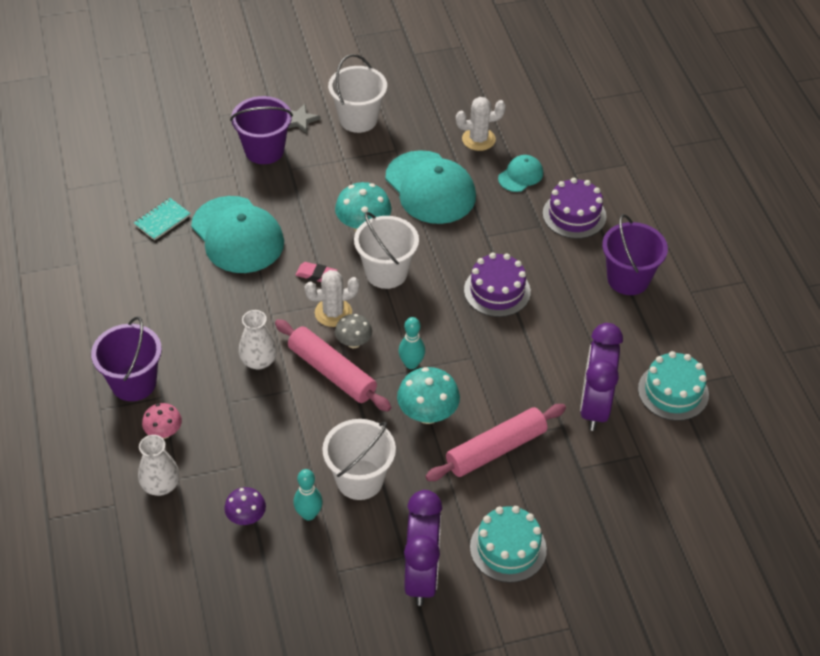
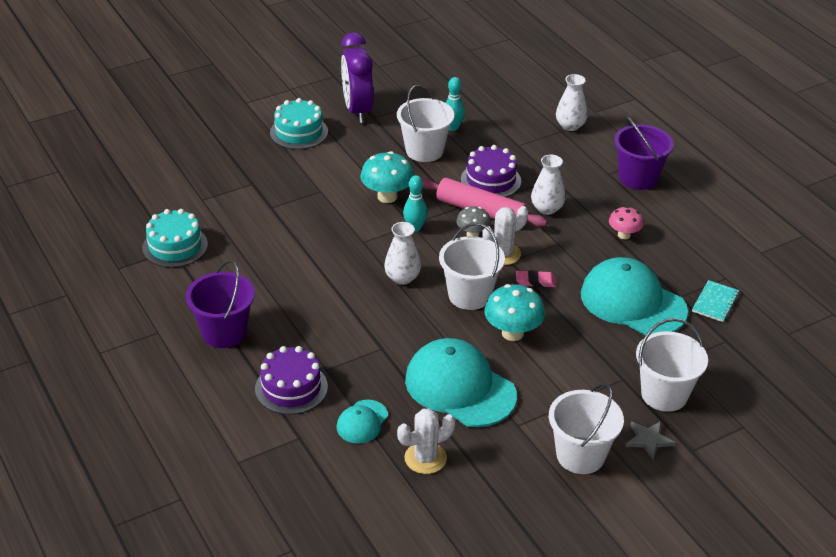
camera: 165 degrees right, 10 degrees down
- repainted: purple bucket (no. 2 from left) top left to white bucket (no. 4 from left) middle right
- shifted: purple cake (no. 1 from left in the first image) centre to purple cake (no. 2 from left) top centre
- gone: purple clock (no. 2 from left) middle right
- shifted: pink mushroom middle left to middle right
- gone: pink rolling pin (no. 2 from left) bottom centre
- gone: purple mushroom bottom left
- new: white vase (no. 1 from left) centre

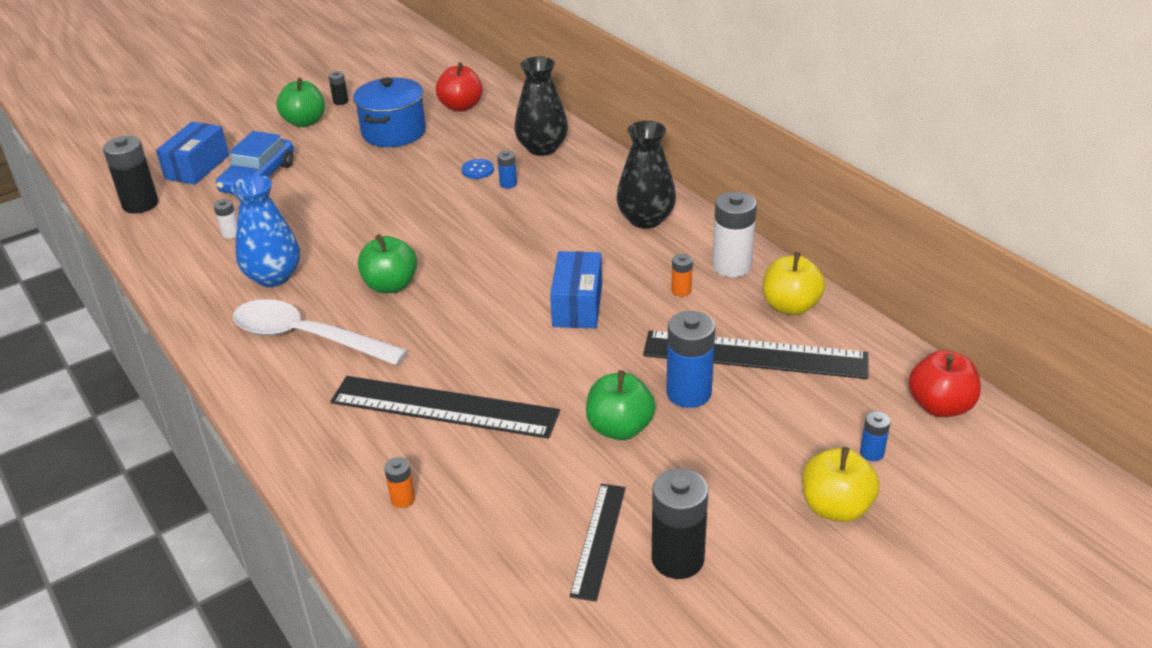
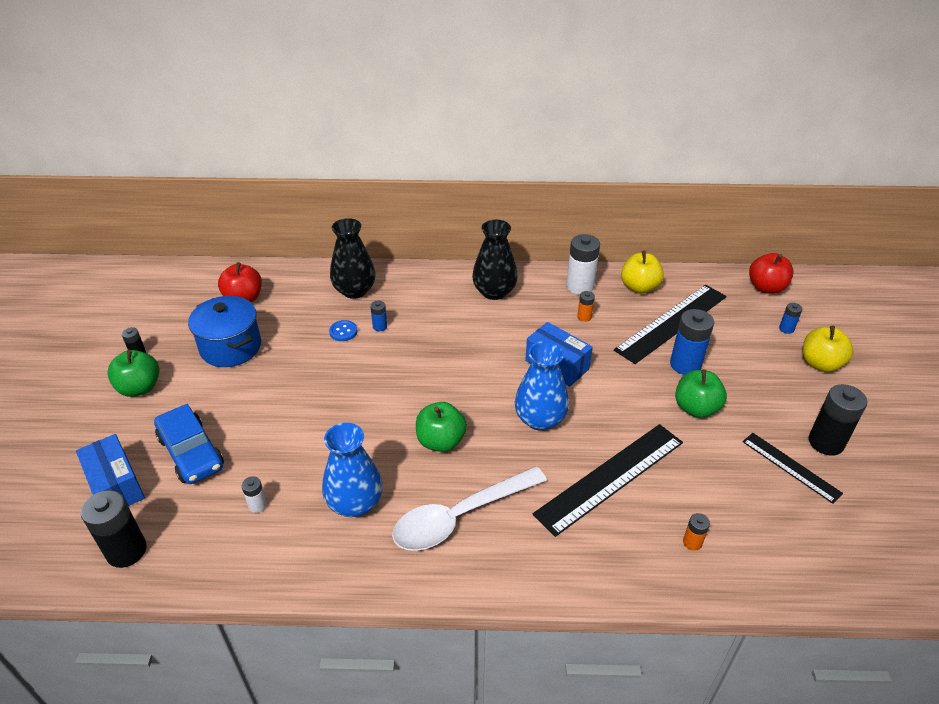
camera: 55 degrees left, 5 degrees up
- new: blue vase (no. 2 from left) centre

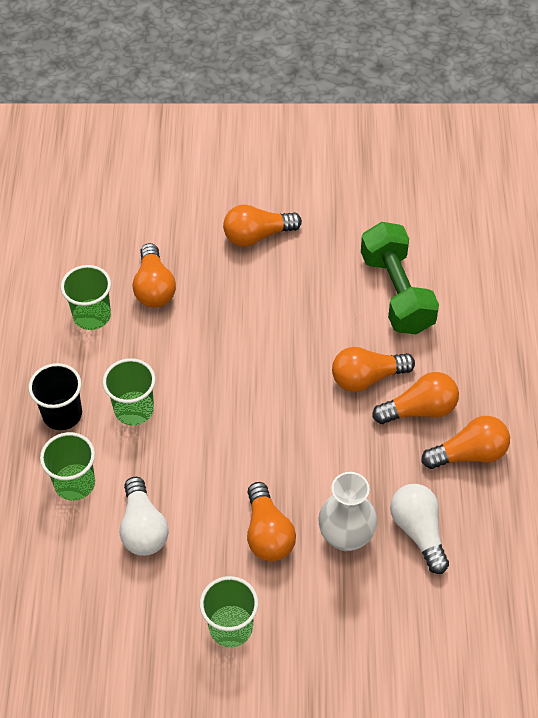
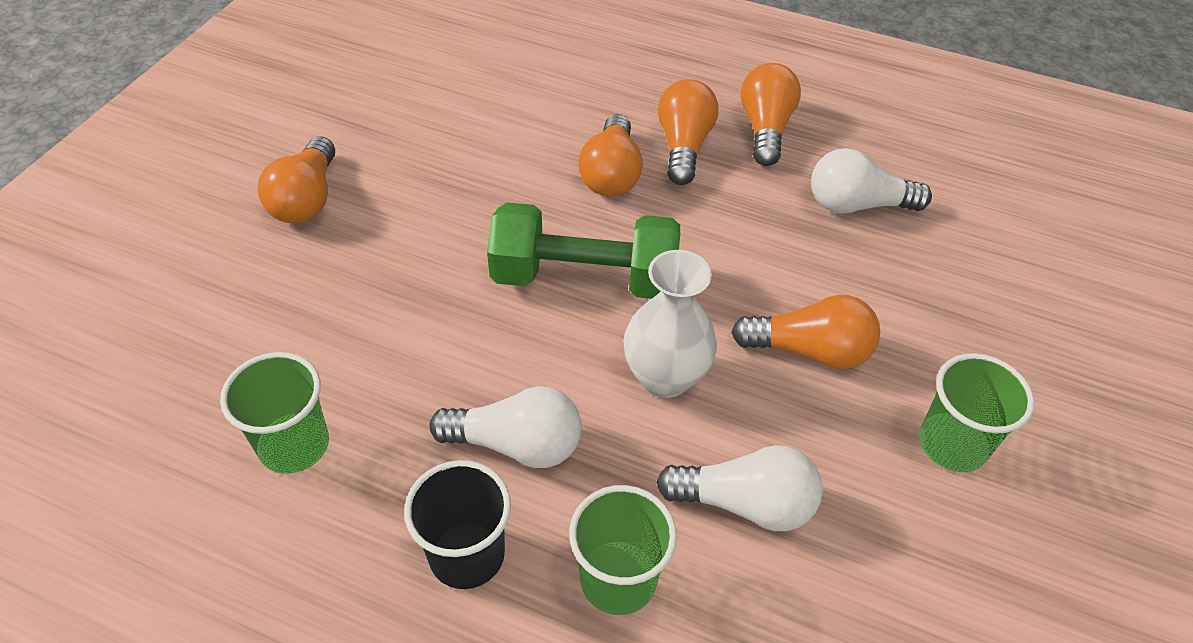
camera: 70 degrees left, 5 degrees down
- shifted: green dumbbell middle right to centre
- gone: orange light bulb (no. 1 from left) middle left
- swapped: green cup (no. 3 from left) middle left to white light bulb (no. 1 from left) centre
- shifted: white vase bottom centre to centre

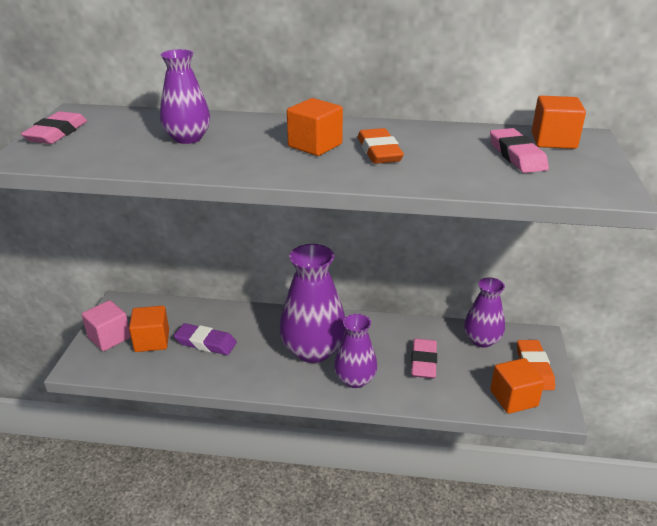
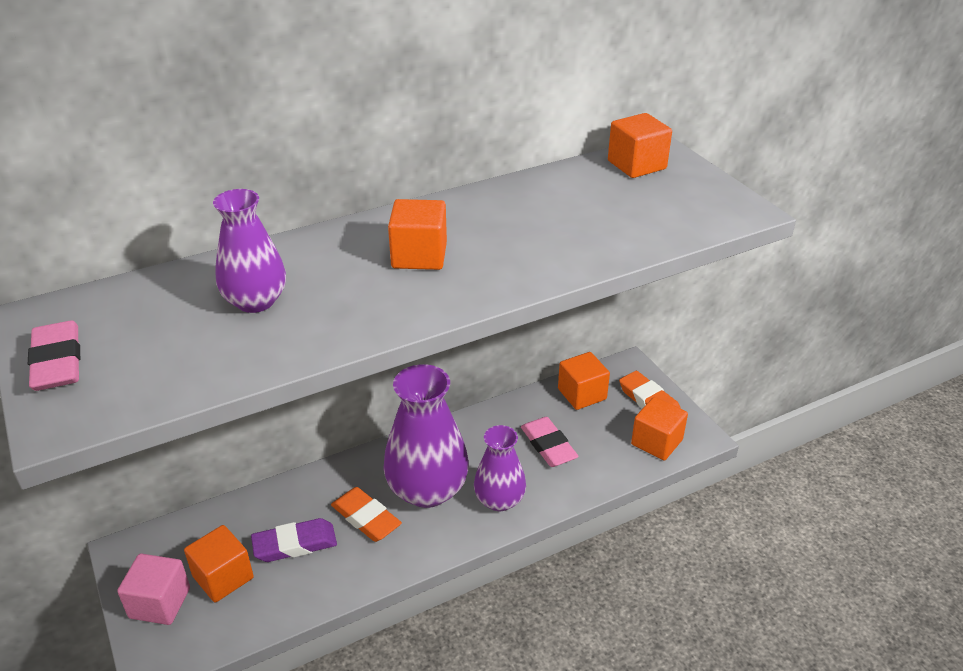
camera: 35 degrees left, 5 degrees up
- shifted: orange eraser (no. 1 from left) top centre to bottom centre
- gone: pink eraser (no. 3 from left) top right
- swapped: purple vase (no. 4 from left) middle right to orange cube (no. 3 from left) centre

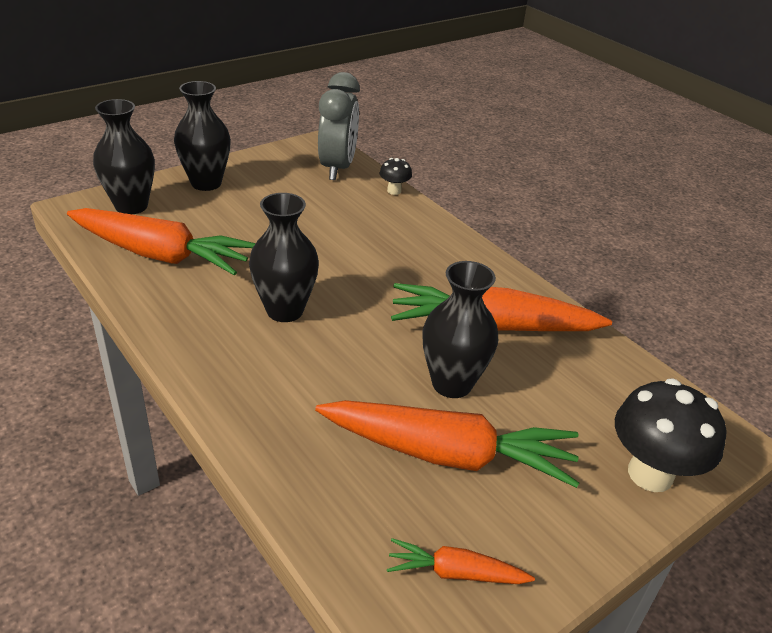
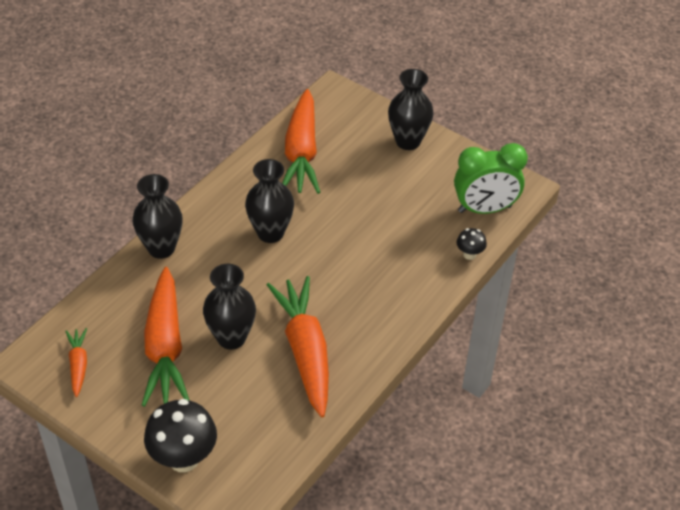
camera: 75 degrees right, 10 degrees up
- repainted: grey clock top centre to green clock middle right
- shifted: black vase (no. 1 from left) top left to middle left

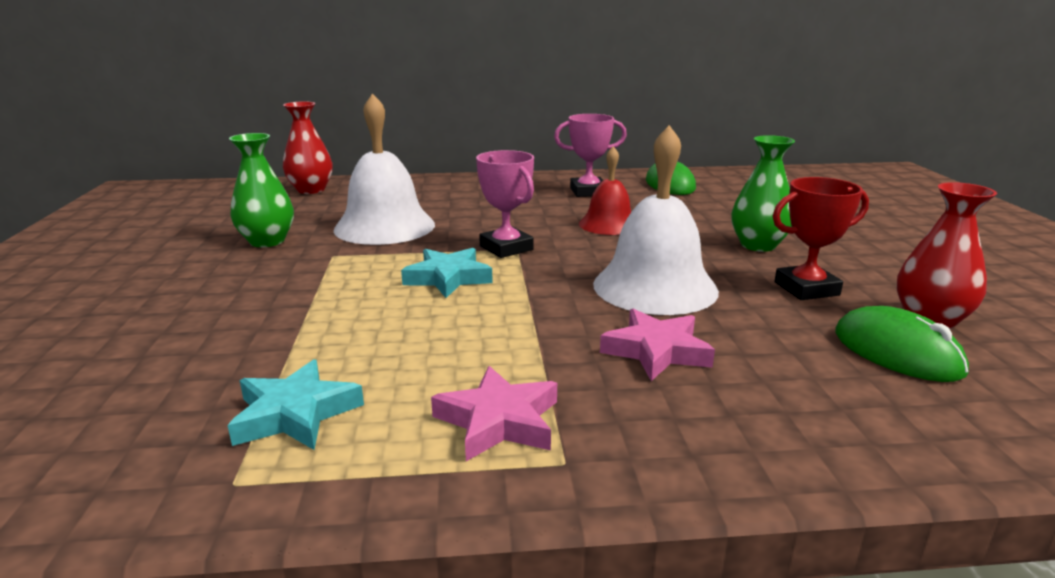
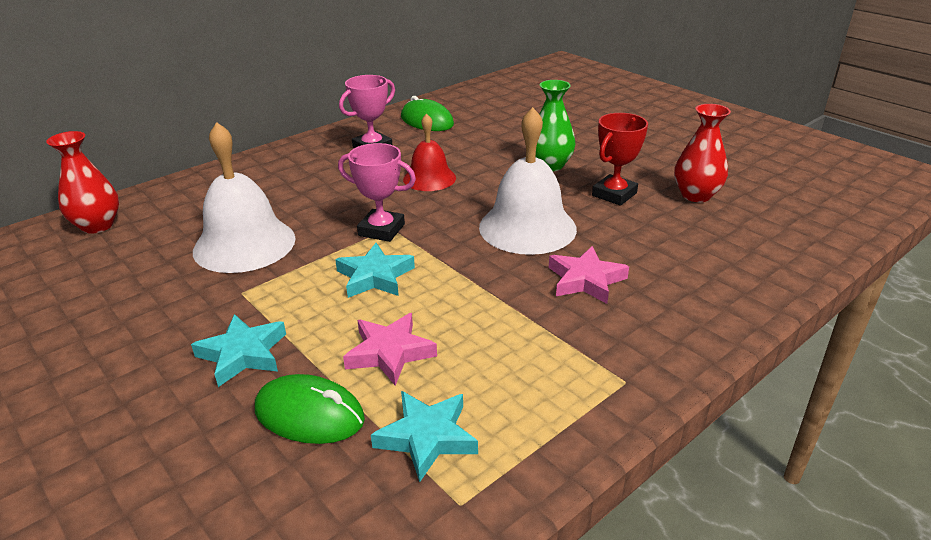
camera: 35 degrees left, 10 degrees up
- gone: green vase (no. 1 from left) top left
- shifted: green mouse (no. 2 from left in the first image) middle right to green mouse (no. 1 from left) bottom left
- shifted: pink star (no. 1 from left) bottom centre to centre
- new: turquoise star (no. 1 from left) middle left

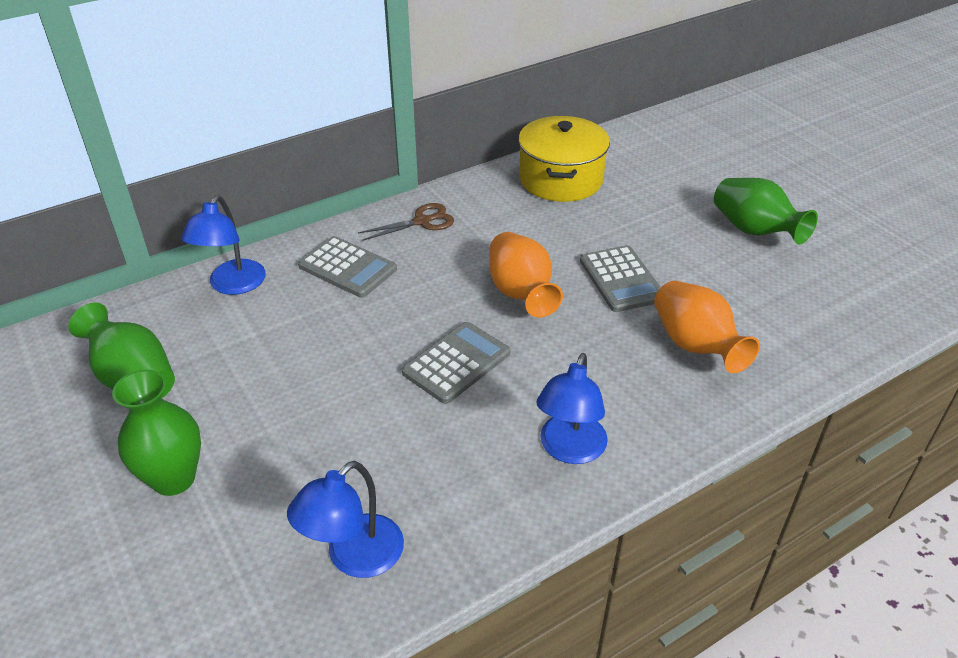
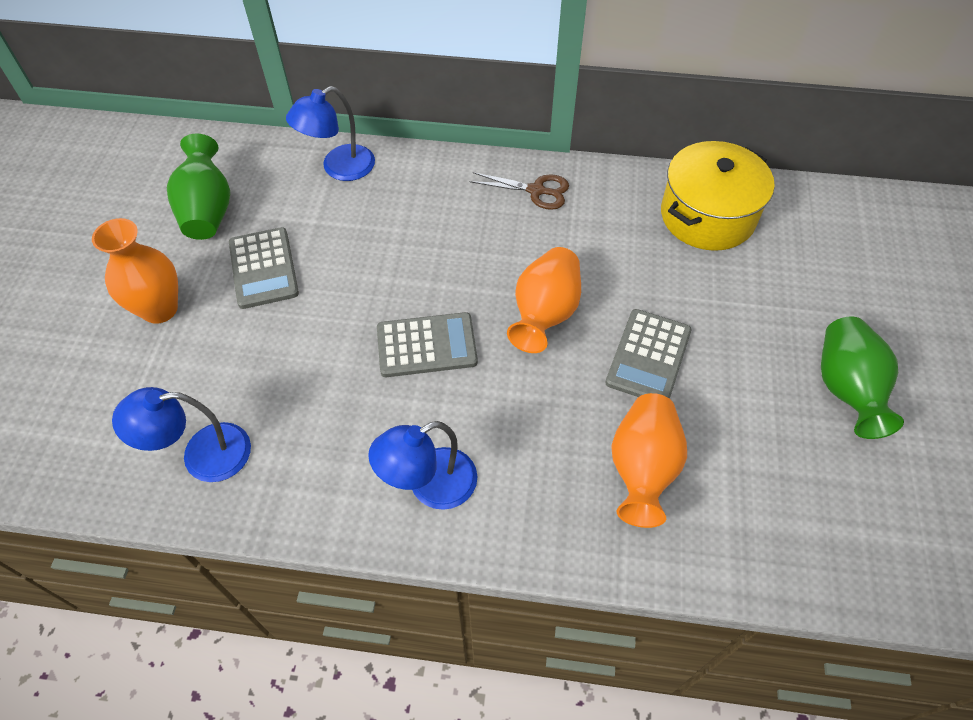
camera: 40 degrees right, 15 degrees up
- shifted: grey calculator (no. 1 from left) centre to middle left
- repainted: green vase (no. 2 from left) middle left to orange vase (no. 1 from left) middle left

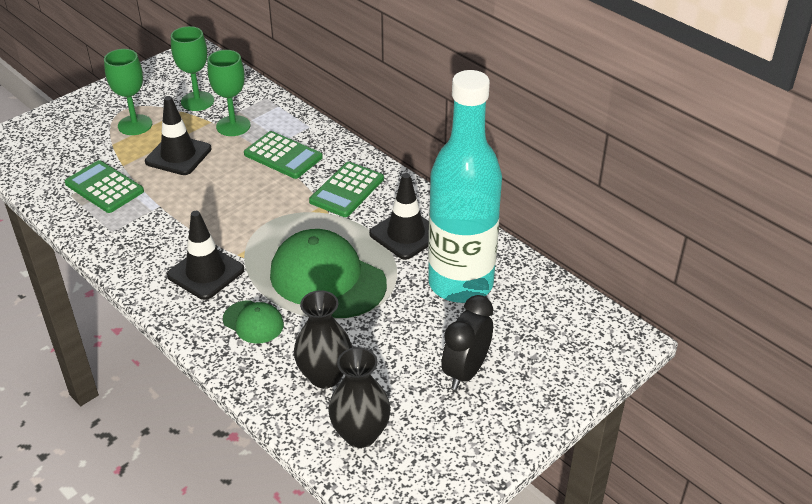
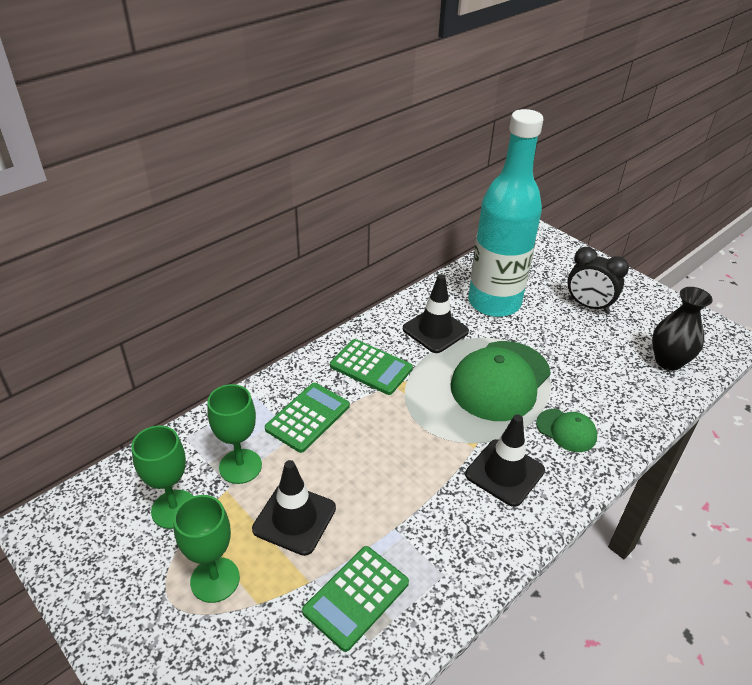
camera: 90 degrees left, 0 degrees up
- gone: black vase (no. 1 from left) bottom centre
- rotated: green cap (no. 1 from left in the first image) middle left = middle right 90 degrees clockwise

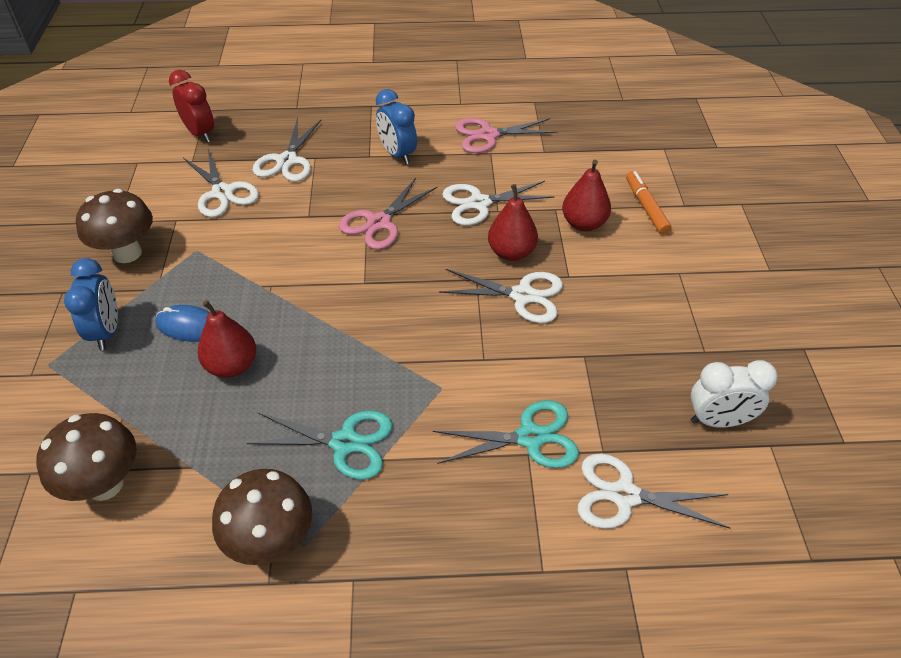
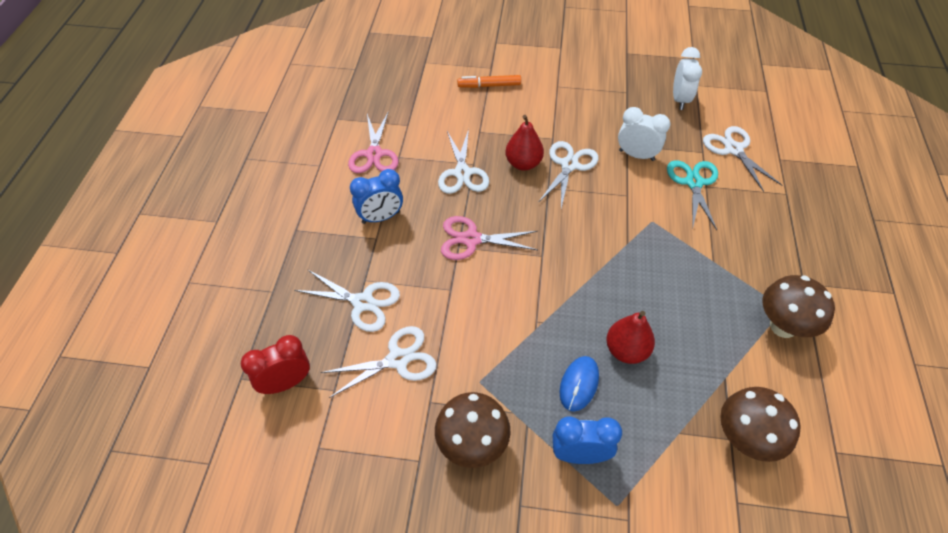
camera: 80 degrees left, 5 degrees up
- gone: red pear (no. 3 from left) top centre
- rotated: pink scissors (no. 1 from left in the first image) top centre = centre 135 degrees clockwise
- gone: turquoise scissors (no. 1 from left) bottom centre
- rotated: white scissors (no. 5 from left) bottom right = top right 135 degrees clockwise
- new: white clock (no. 1 from left) top right

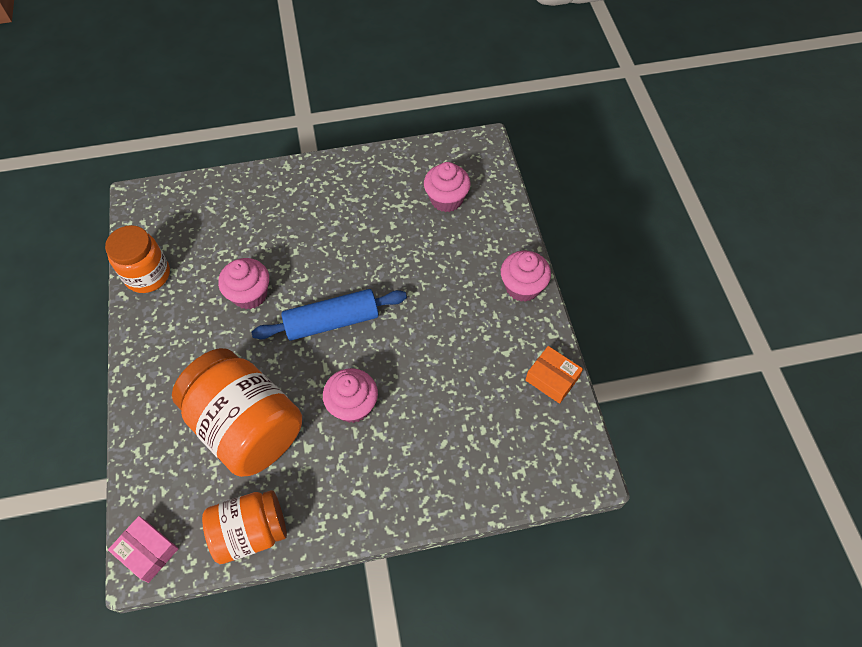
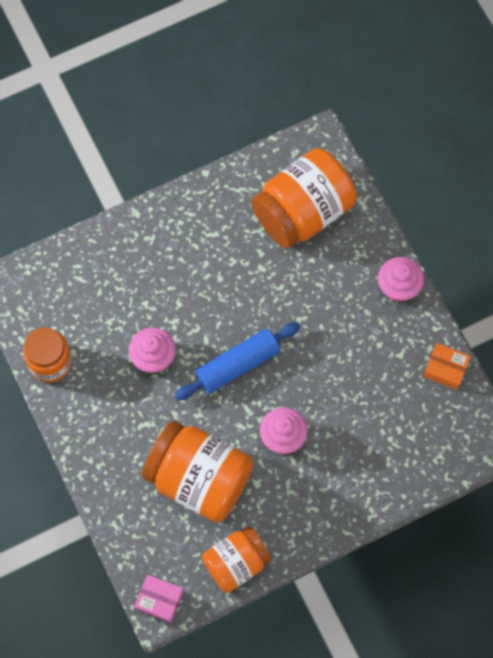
camera: 15 degrees left, 10 degrees up
- swapped: pink cupcake (no. 3 from left) top centre to orange jar (no. 4 from left) top centre

